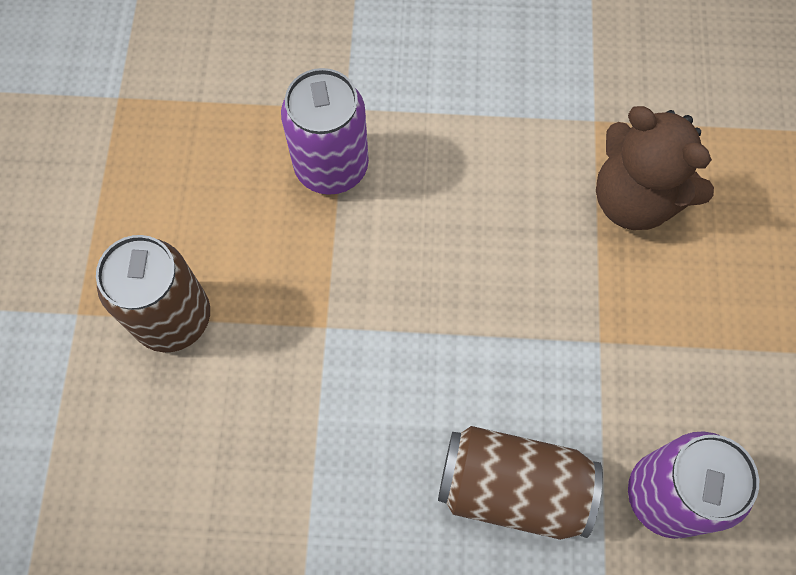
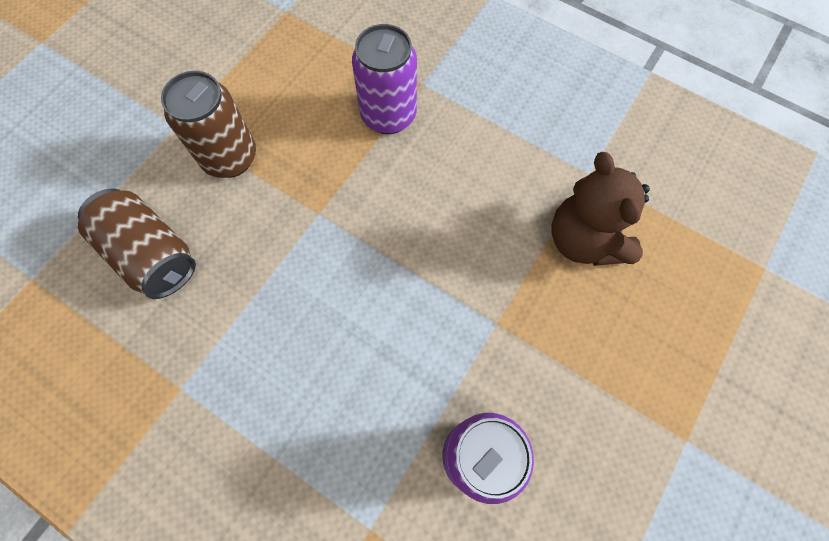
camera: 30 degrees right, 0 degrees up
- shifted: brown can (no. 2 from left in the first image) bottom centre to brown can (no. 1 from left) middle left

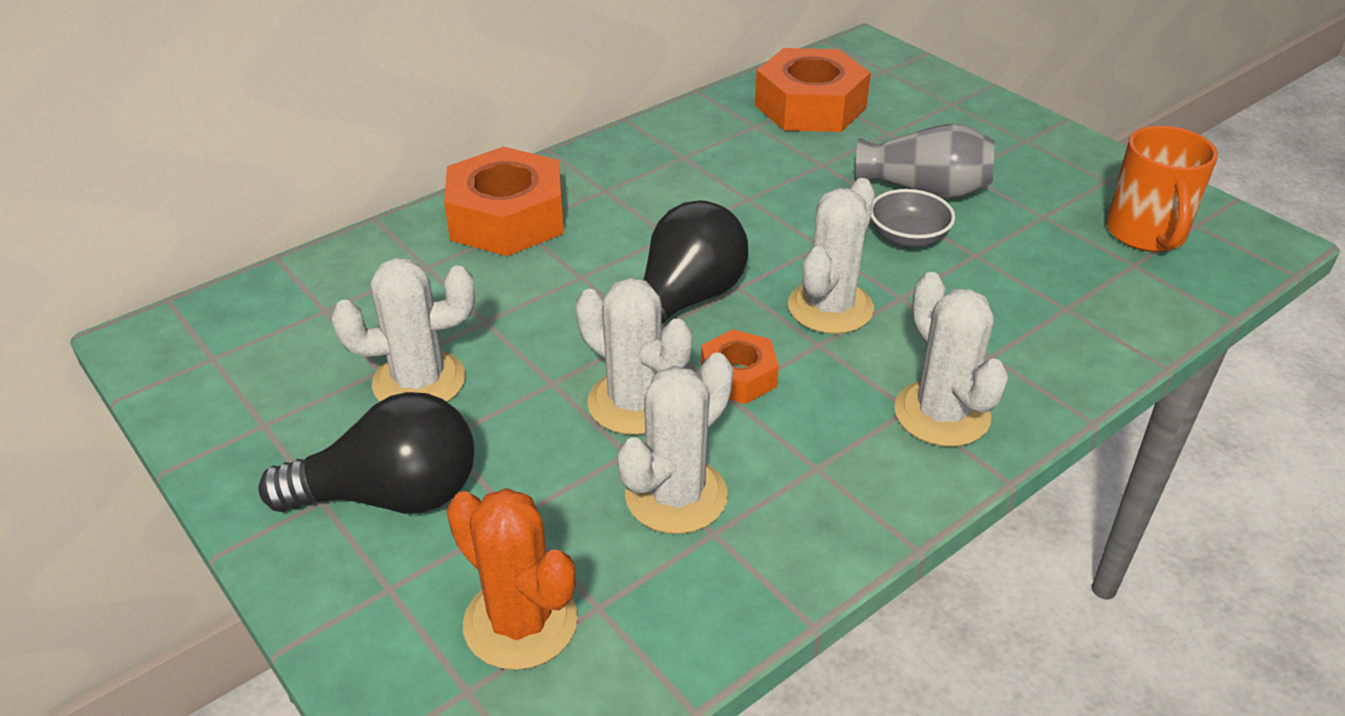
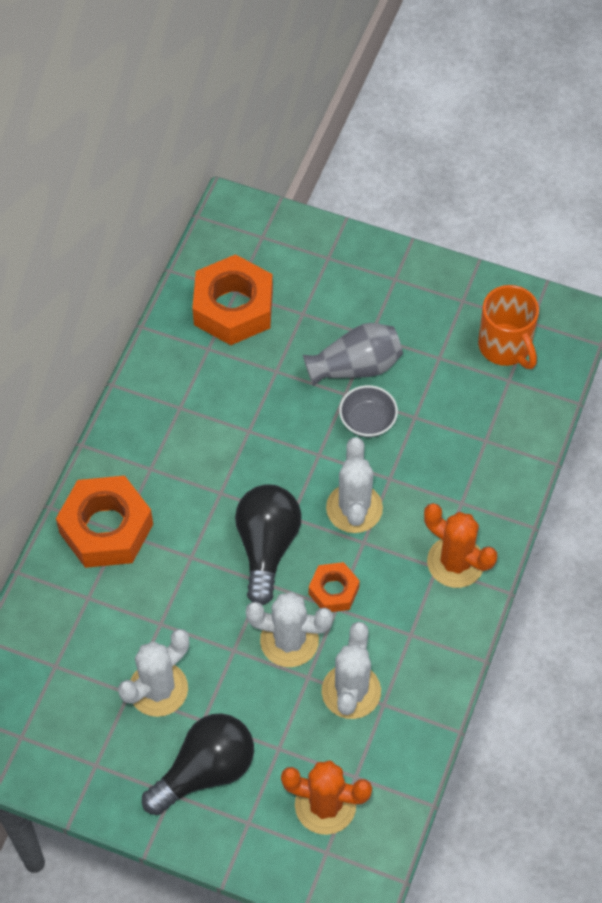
camera: 30 degrees left, 20 degrees up
- repainted: white cactus (no. 5 from left) middle right to orange cactus (no. 2 from left) middle right

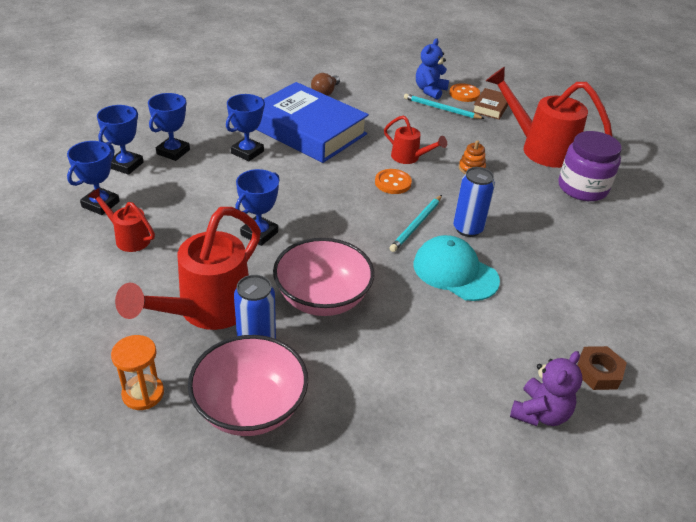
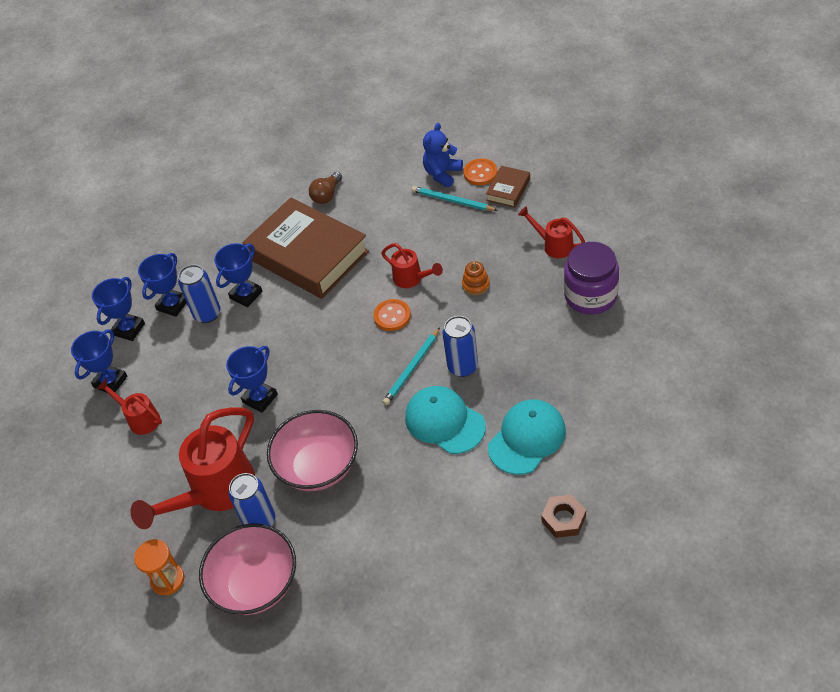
camera: 10 degrees right, 10 degrees up
- scaled: red watering can (no. 4 from left) top right = centre x0.51
- repainted: blue book top centre to brown book (no. 1 from left) centre
- gone: purple teddy bear bottom right
- new: blue can (no. 1 from left) middle left
- new: turquoise cap (no. 2 from left) centre

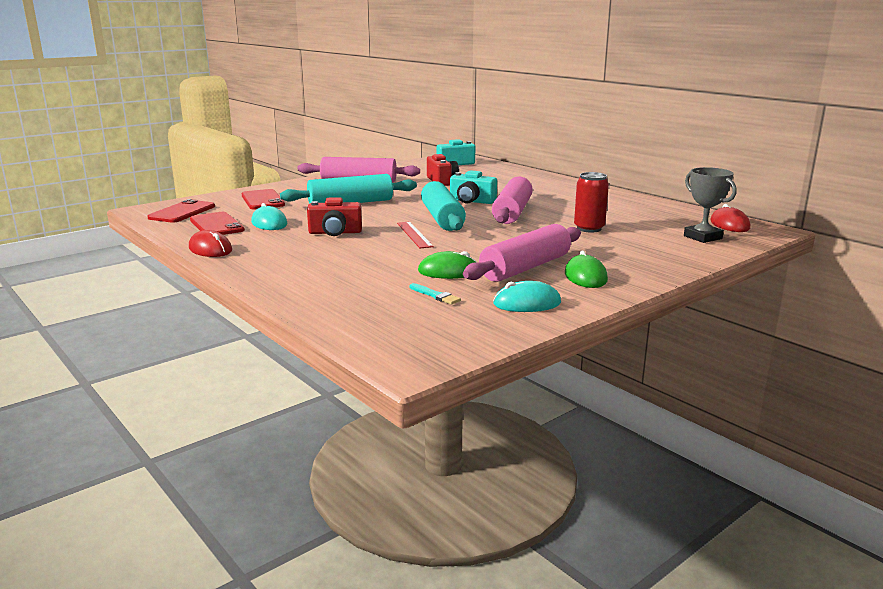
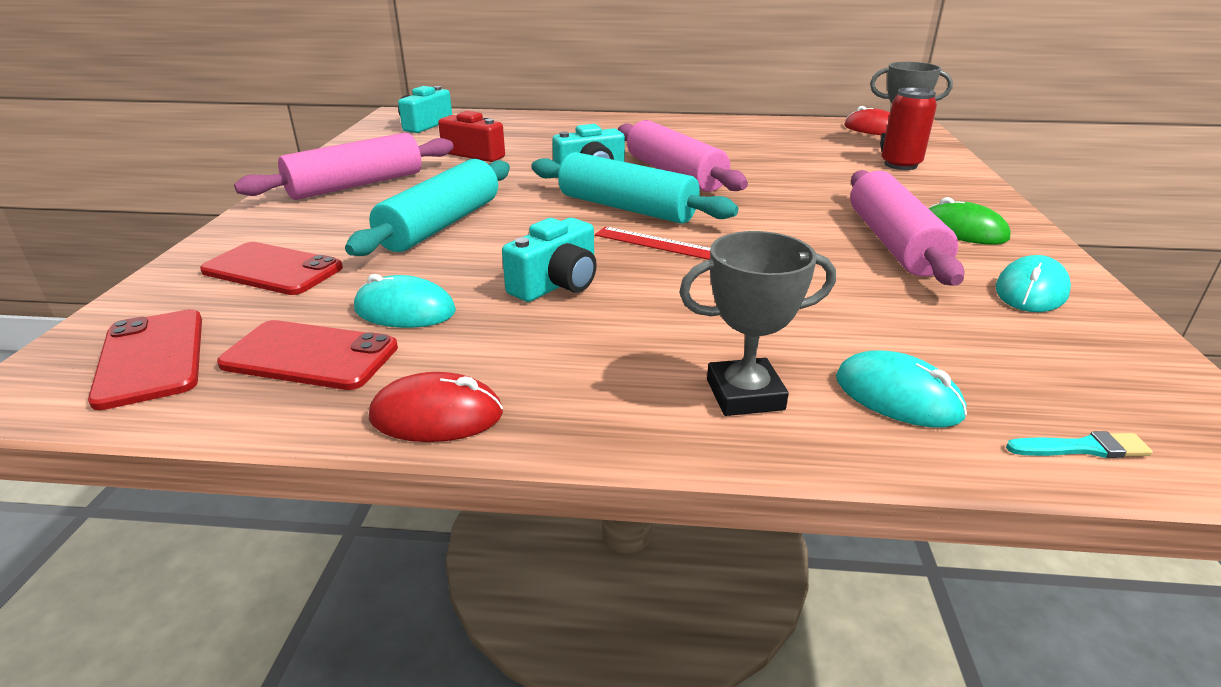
camera: 45 degrees left, 10 degrees up
- shifted: red can middle right to top right
- repainted: red camera (no. 1 from left) centre to turquoise camera (no. 2 from left) centre
- gone: green mouse (no. 1 from left) centre
- shifted: turquoise brush centre to middle right
- new: grey trophy (no. 1 from left) centre
- new: turquoise mouse (no. 2 from left) middle right

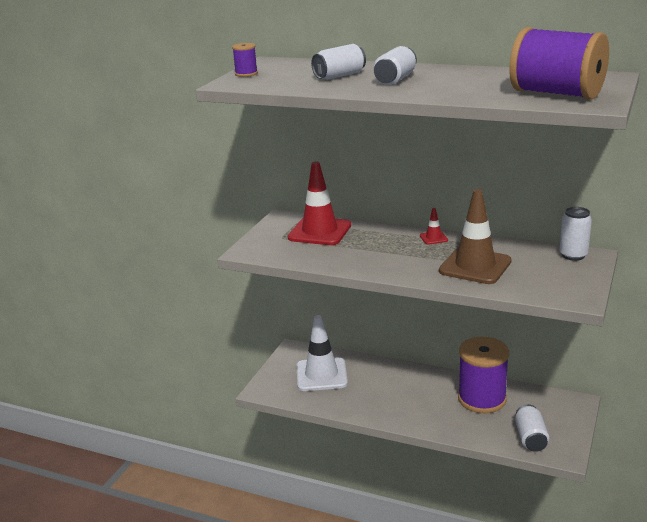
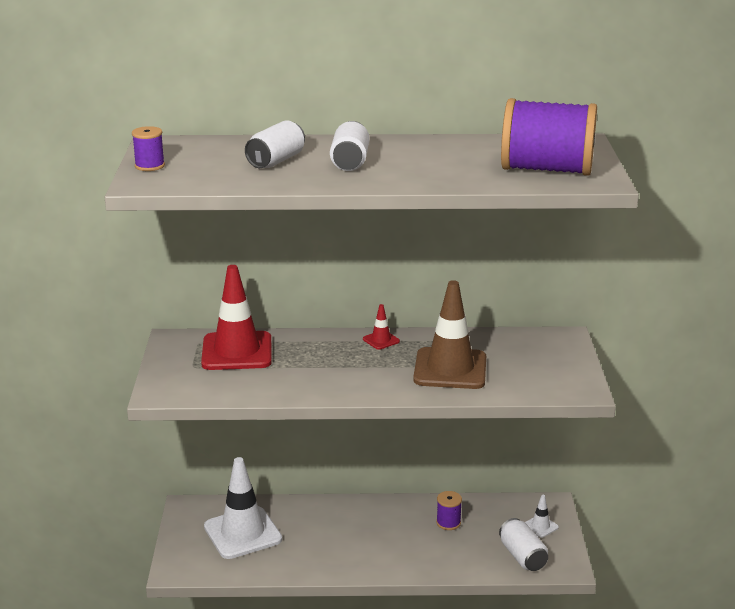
camera: 25 degrees left, 0 degrees up
- gone: white can (no. 4 from left) middle right
- scaled: purple spool (no. 2 from left) bottom right = bottom centre x0.43
- new: white traffic cone (no. 2 from left) bottom right

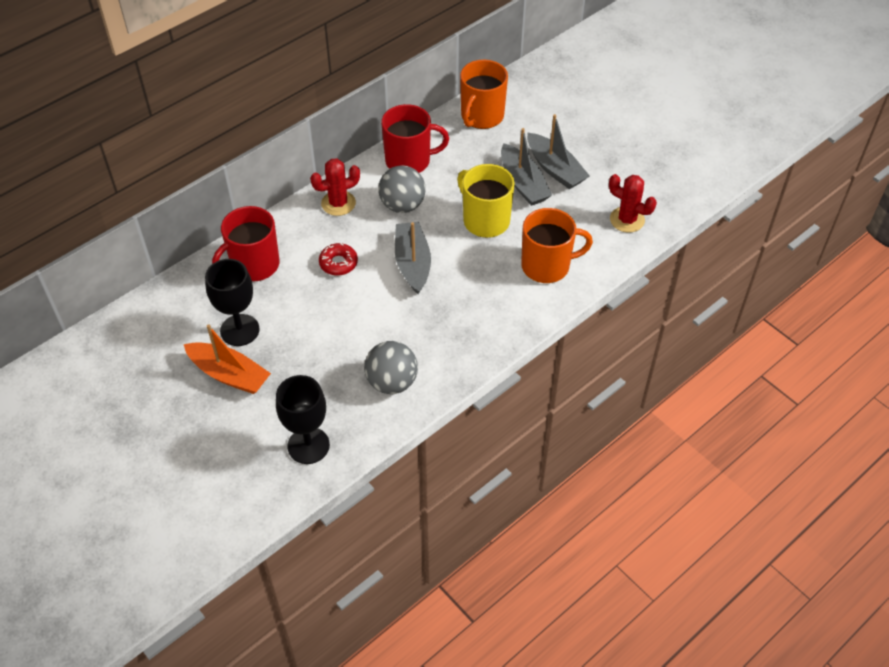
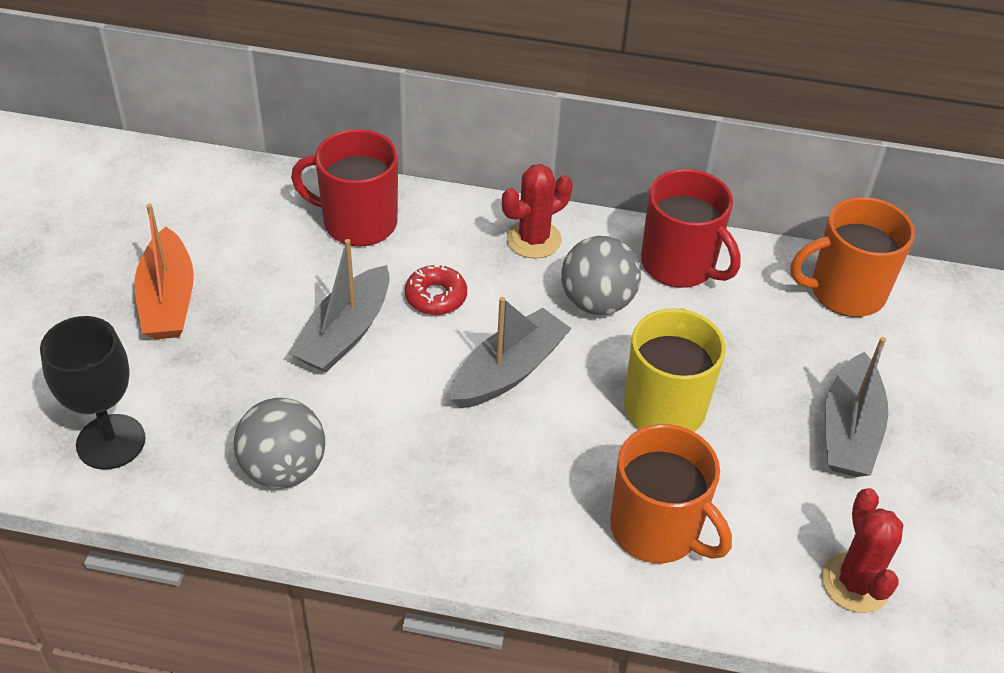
camera: 50 degrees right, 5 degrees down
- shifted: grey boat (no. 2 from left in the first image) top centre to grey boat (no. 1 from left) centre
- rotated: red cactus (no. 1 from left) top centre = top centre 60 degrees counterclockwise
- gone: black goblet (no. 1 from left) middle left

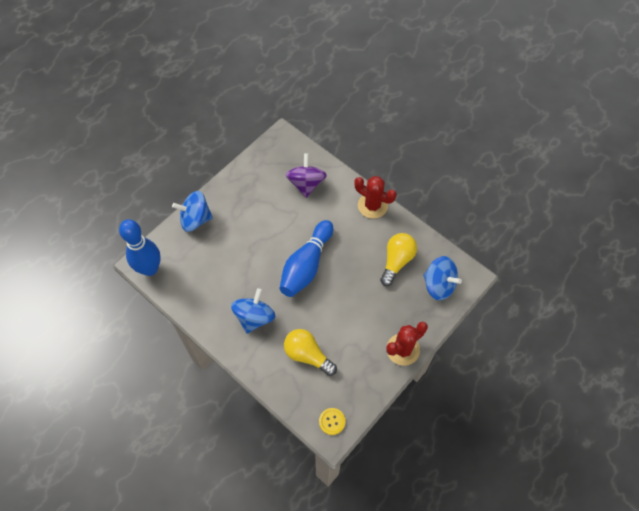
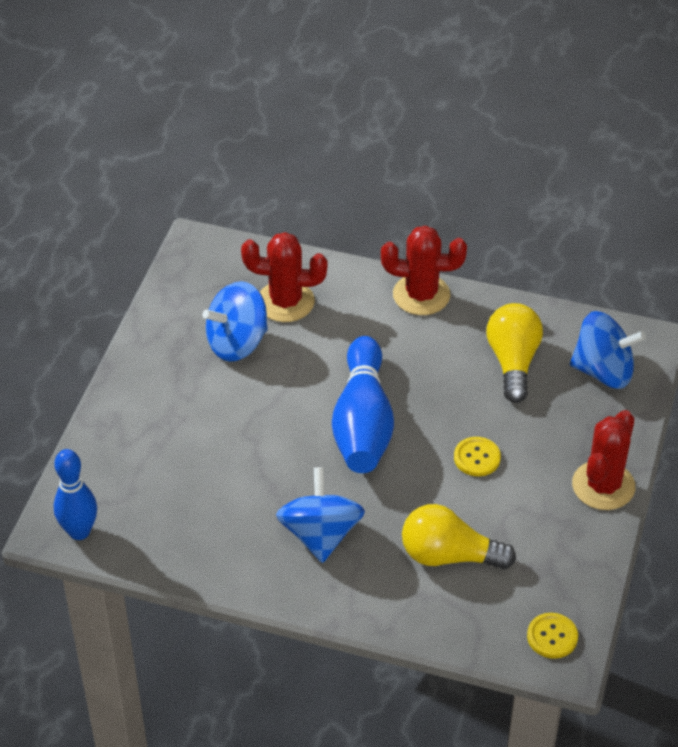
camera: 25 degrees left, 15 degrees down
- swapped: purple spinning top centre to red cactus (no. 1 from left) centre
- shifted: blue spinning top (no. 1 from left) middle left to centre
- scaled: blue bowling pin (no. 1 from left) middle left = middle left x0.66
- new: yellow button (no. 1 from left) middle right

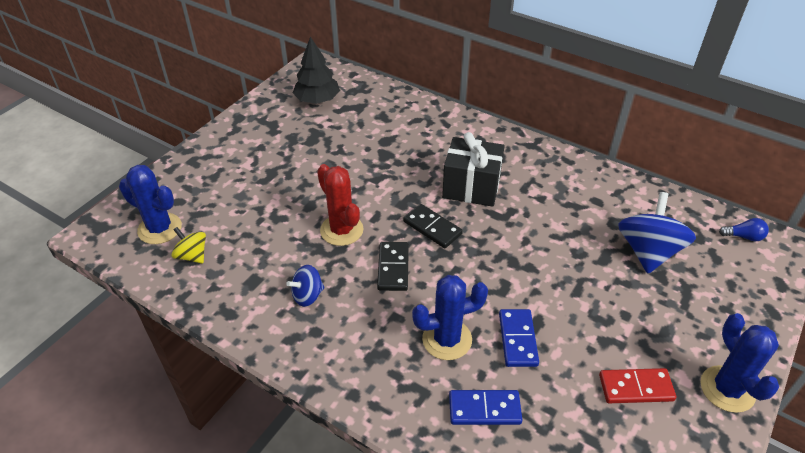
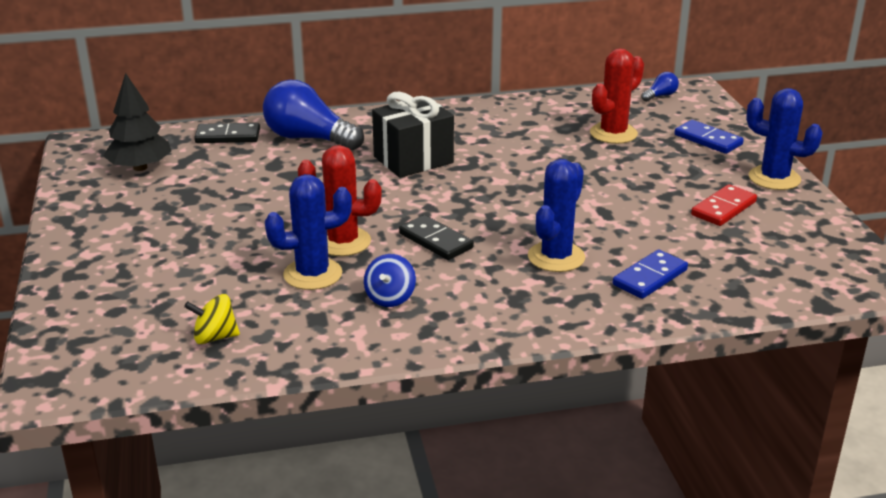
camera: 45 degrees left, 15 degrees down
- shifted: blue cactus (no. 1 from left) middle left to centre
- swapped: blue spinning top (no. 2 from left) middle right to red cactus (no. 2 from left) top right
- shifted: black domino (no. 2 from left in the first image) centre to black domino (no. 1 from left) top left
- shifted: blue domino (no. 2 from left) bottom centre to top right
- new: blue light bulb (no. 1 from left) top centre

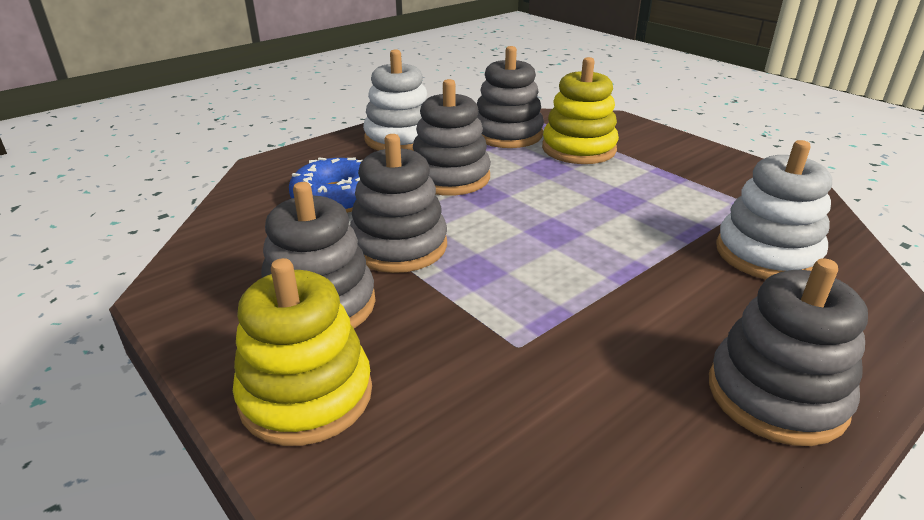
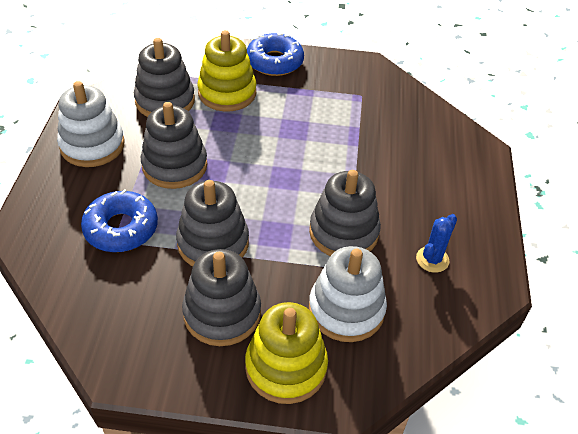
camera: 45 degrees left, 15 degrees up
- shifted: white stacking toy (no. 2 from left) middle right to bottom centre
- shifted: grey stacking toy (no. 5 from left) bottom right to centre
- new: blue donut (no. 2 from left) top centre
- new: blue cactus middle right

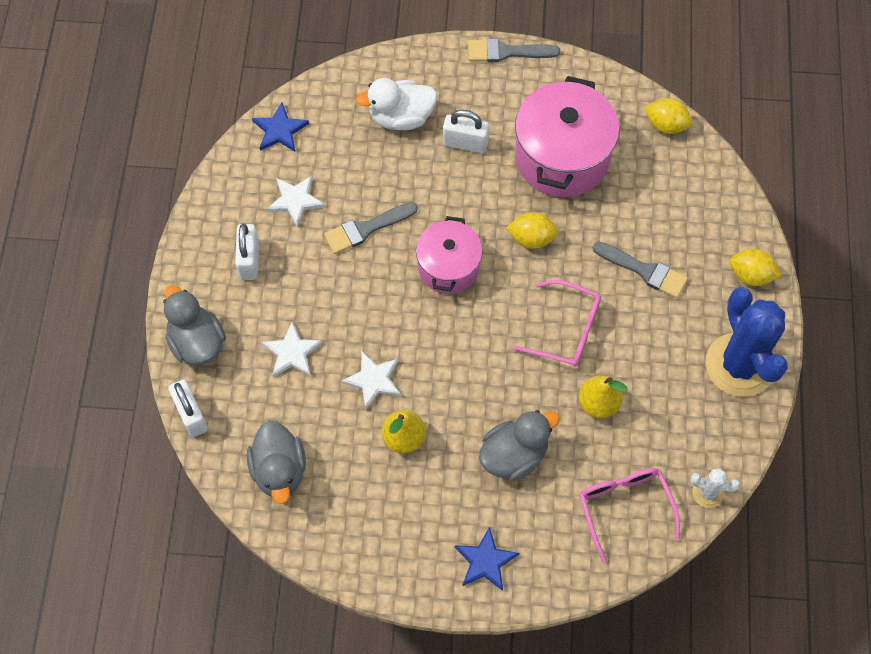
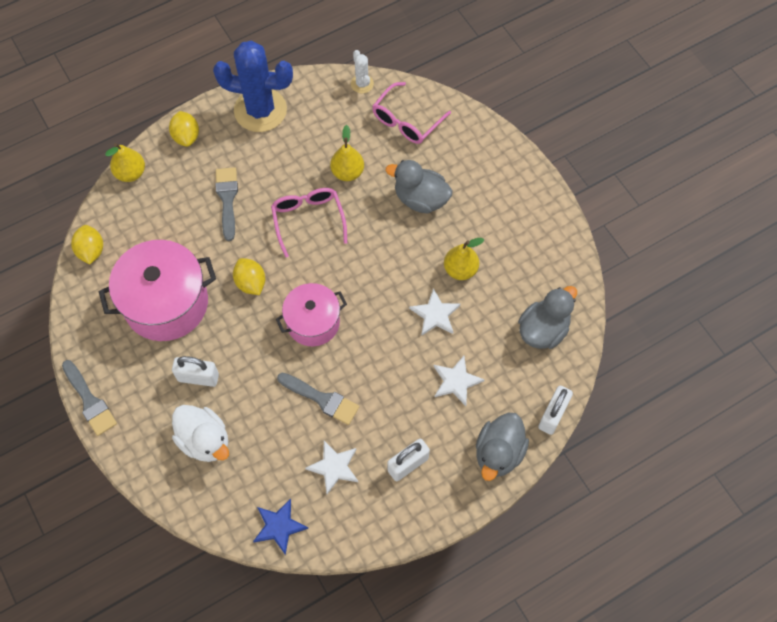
camera: 125 degrees left, 0 degrees up
- rotated: white padlock (no. 3 from left in the first image) top centre = middle left 60 degrees counterclockwise
- rotated: blue cactus middle right = top left 60 degrees clockwise
- gone: blue star (no. 2 from left) bottom centre
- new: yellow pear (no. 1 from left) top left

